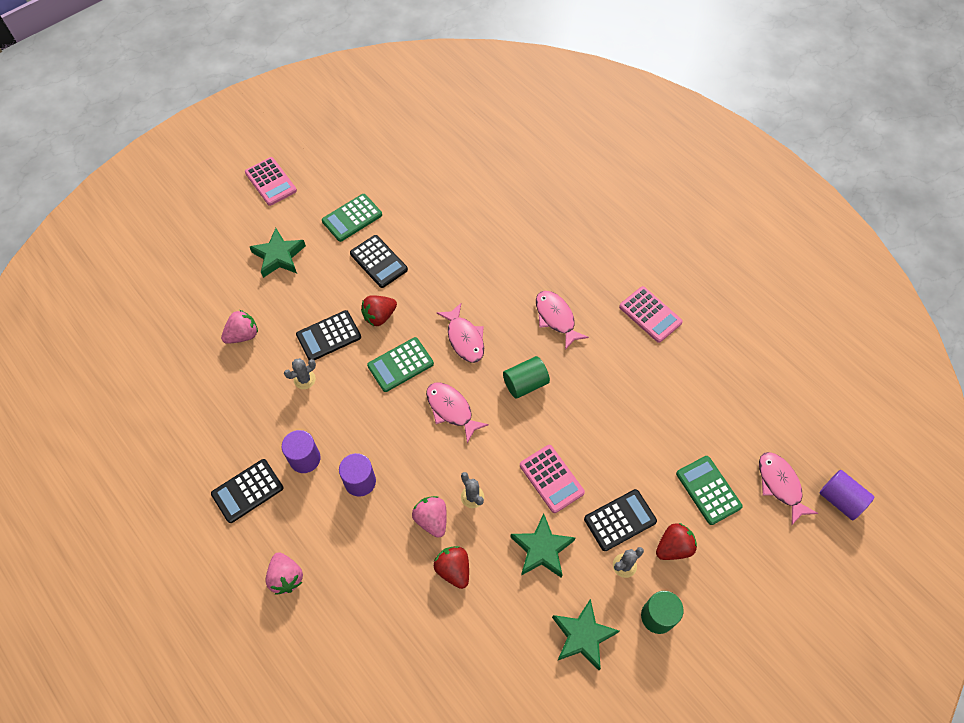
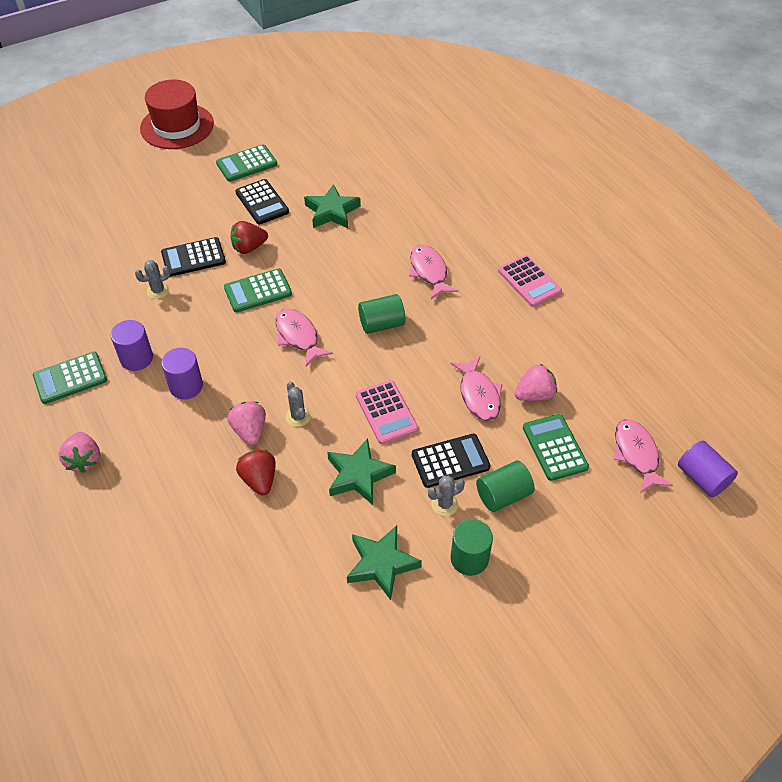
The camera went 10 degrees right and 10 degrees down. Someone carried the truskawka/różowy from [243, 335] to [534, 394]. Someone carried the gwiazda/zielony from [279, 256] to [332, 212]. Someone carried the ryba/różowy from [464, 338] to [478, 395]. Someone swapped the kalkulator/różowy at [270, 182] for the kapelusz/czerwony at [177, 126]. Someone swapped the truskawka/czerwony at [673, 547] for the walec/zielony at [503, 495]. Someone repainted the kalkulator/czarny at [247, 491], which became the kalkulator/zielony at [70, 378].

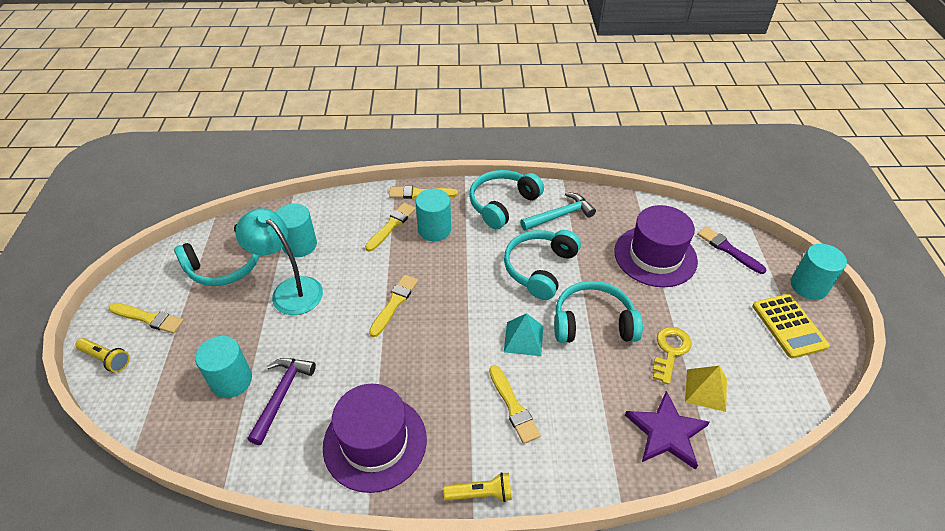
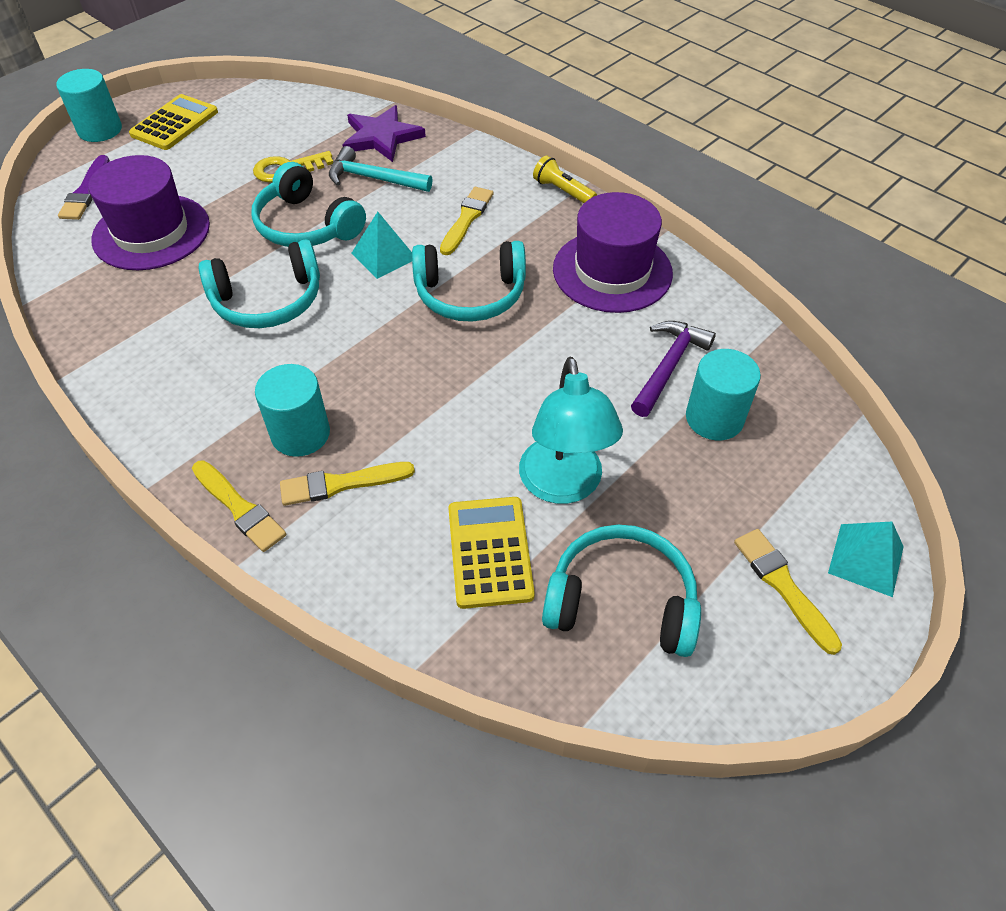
The camera went 135 degrees left and 5 degrees up. Someone took away the pędzel/żółty at [394, 303]. Someone took away the piramida/żółty at [706, 390]. Someone carried the słuchawki/turkusowy from [502, 204] to [470, 294]. Someone carried the młotek/turkusowy from [560, 215] to [373, 179]. Someone swapped the latarka/żółty at [106, 359] for the piramida/turkusowy at [866, 559]. Someone swapped the walec/turkusowy at [300, 245] for the kalkulator/żółty at [490, 552]. Someone rotated the młotek/fioletowy at [282, 395] by 150 degrees clockwise.

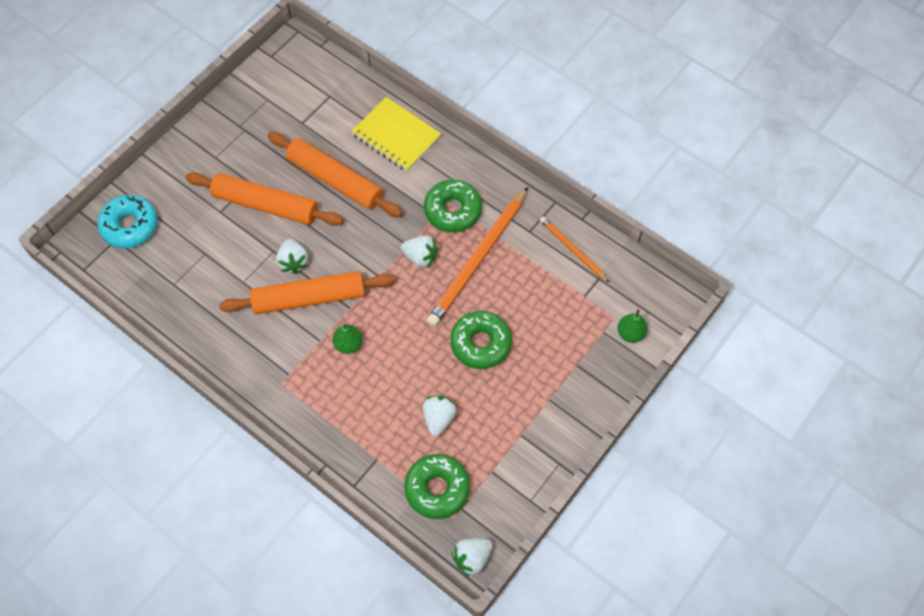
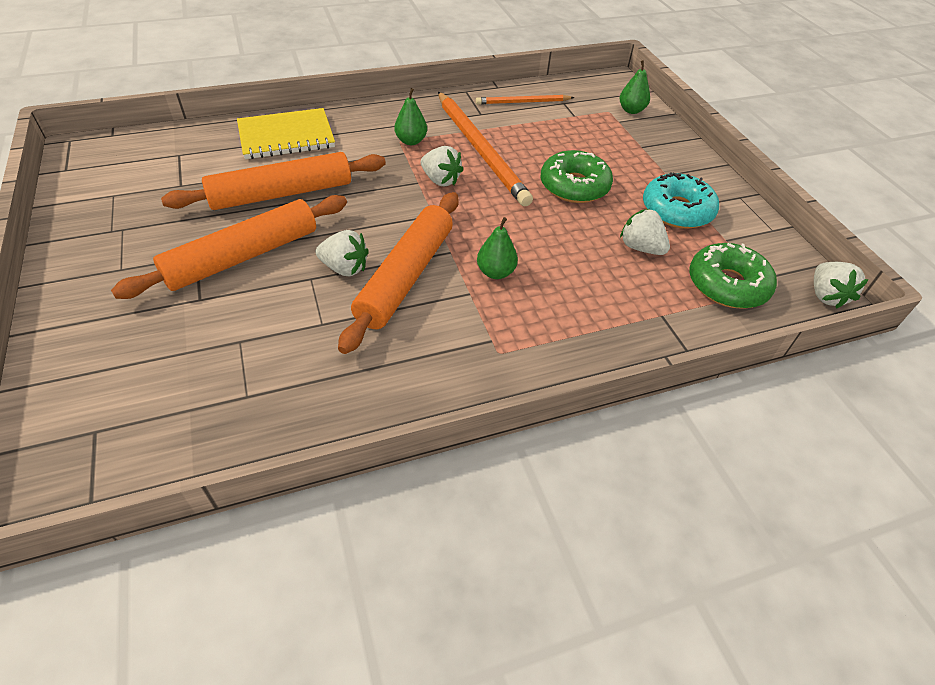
The camera went 60 degrees left and 15 degrees down. Someone carried the donut/turkusowy from [130, 226] to [677, 210]. Someone swapped the donut/zielony at [453, 210] for the gruszka/zielony at [411, 141]. Someone rotated the truskawka/biały at [420, 257] by 75 degrees clockwise.

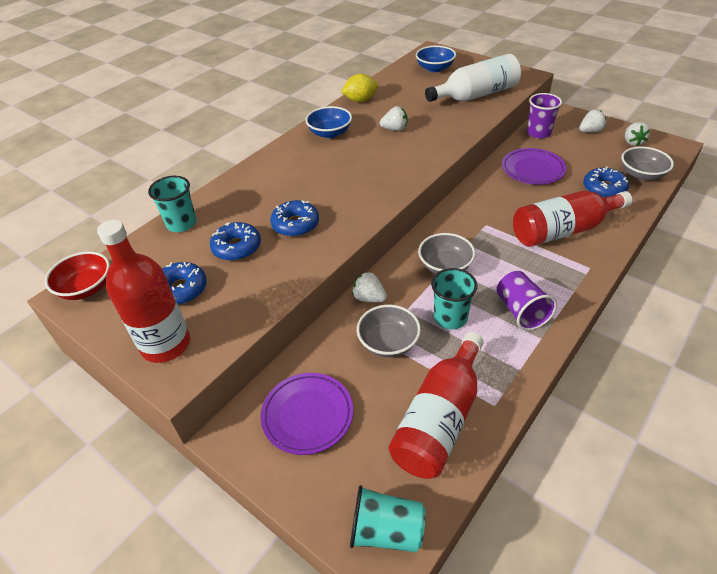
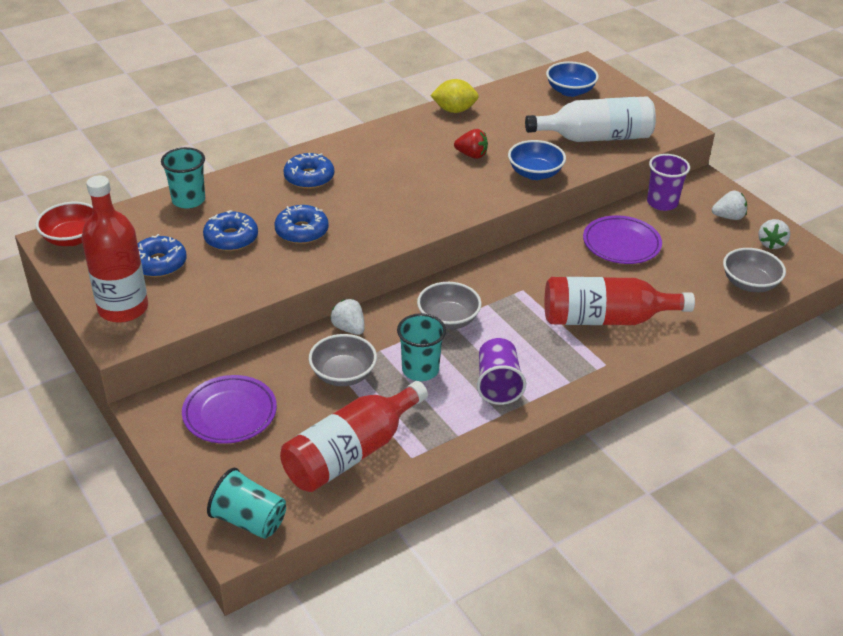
The camera went 15 degrees right and 5 degrees down. Someone carried the miska/niebieski from [330, 133] to [535, 173]. Someone carried the donut/niebieski from [604, 188] to [309, 177]. Someone repainted the truskawka/biały at [395, 129], which became the truskawka/czerwony at [471, 155].

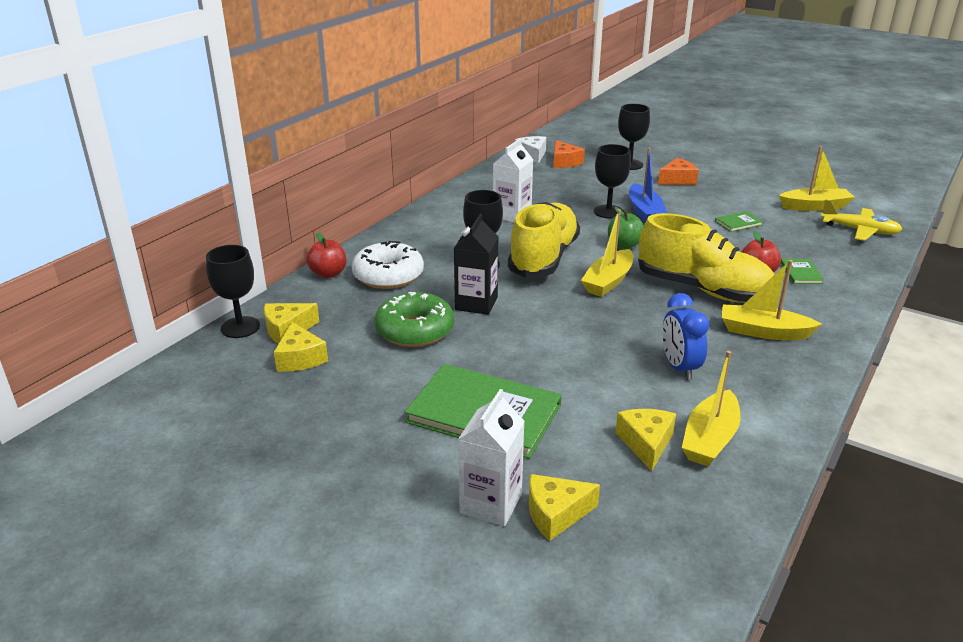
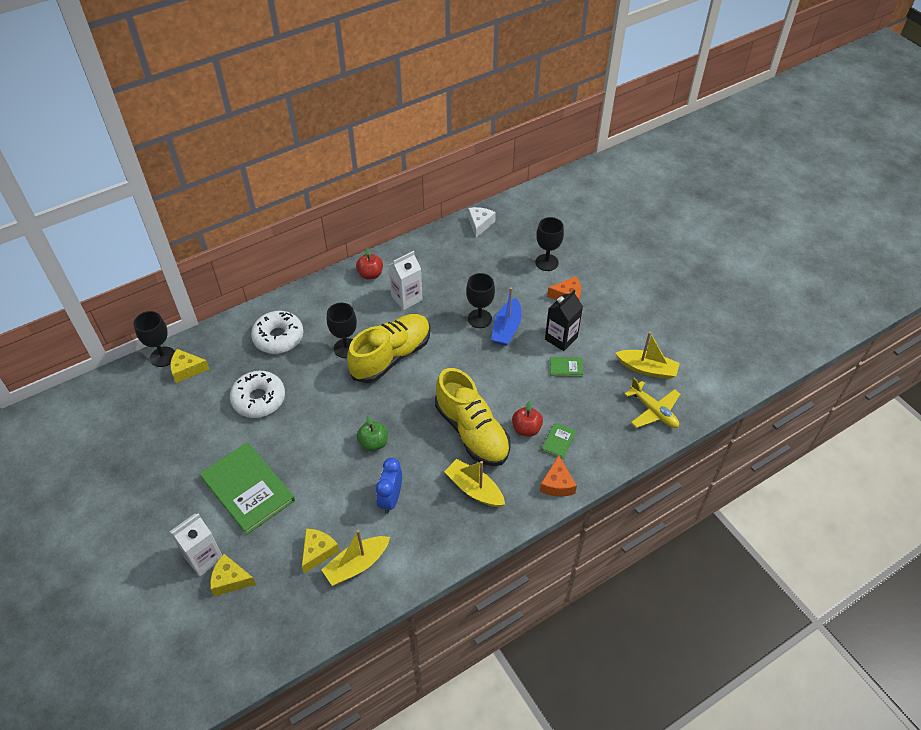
The camera went 25 degrees right and 20 degrees up. Someone took away the ser/żółty at [300, 358]. Someone took away the łódka/żółty at [608, 281]. Someone carried the jabłko/czerwony from [328, 273] to [370, 274]. Someone carried the karton mleka/czarny from [476, 303] to [561, 338]. Someone carried the ser/pomarańczowy from [564, 162] to [557, 484]. Someone carried the jabłko/zielony from [624, 245] to [373, 443]. Someone repainted the donut/zielony at [415, 330], which became the donut/biały at [259, 399].

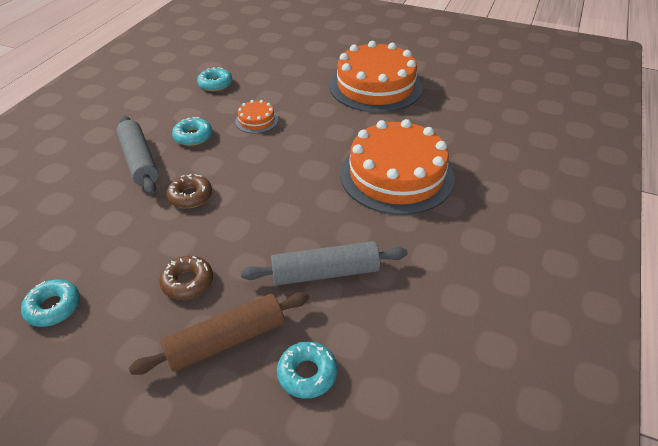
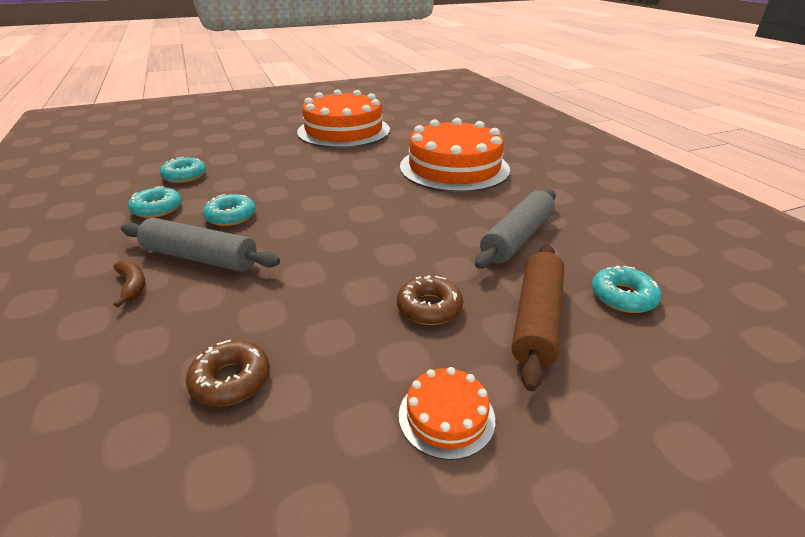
The camera went 45 degrees left and 10 degrees down. Someone put down the banan/brązowy at [132, 286]. Someone carried the donut/turkusowy from [53, 307] to [157, 209]. Someone carried the donut/brązowy from [190, 196] to [231, 380]. Someone carried the tort/pomarańczowy from [257, 120] to [446, 416].

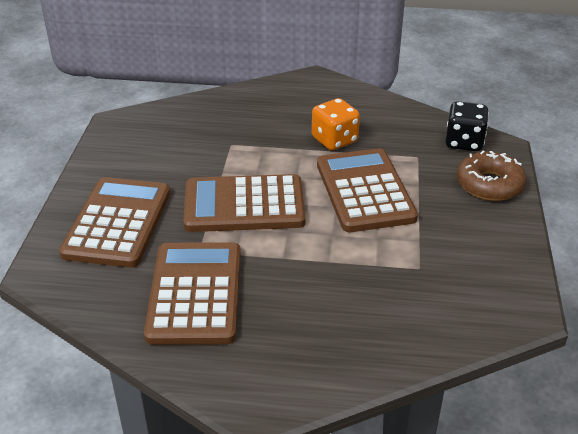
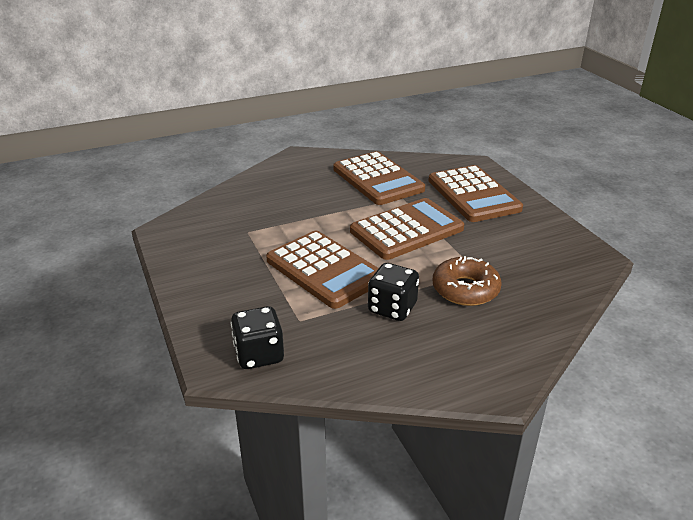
The camera went 150 degrees right and 5 degrees down. Someone carried the donut/brązowy from [489, 184] to [465, 289]. Someone repainted the kostka do gry/pomarańczowy at [334, 140], which became the kostka do gry/czarny at [392, 308].

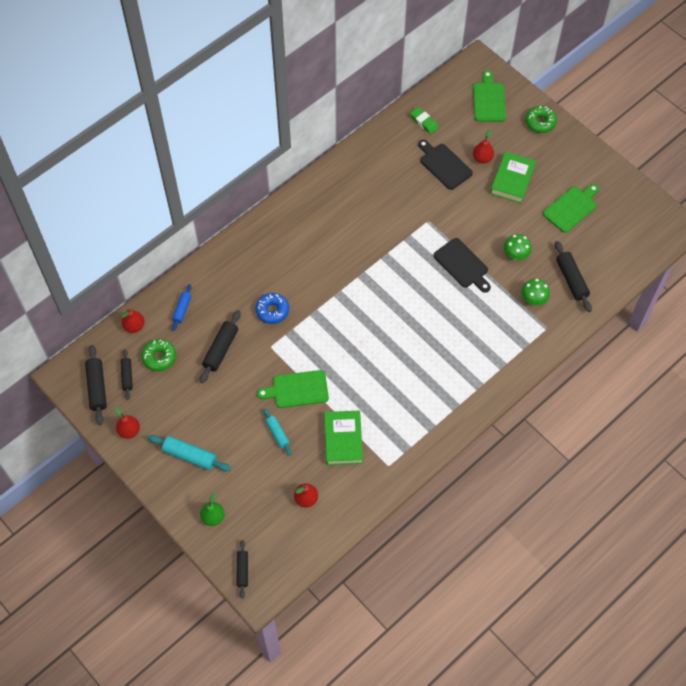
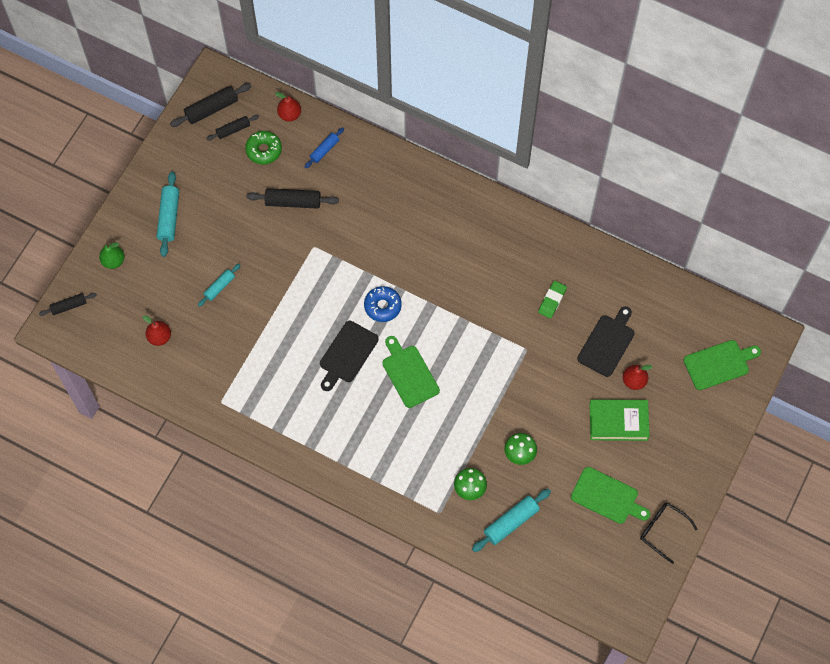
The camera went 70 degrees right and 5 degrees up. Someone took away the gruszka/czerwony at [129, 431]. Someone took away the książka/zielony at [343, 439]. Someone took away the donut/zielony at [540, 122]. Someone put down the okulary/czarny at [662, 530]. Someone carried the donut/niebieski from [272, 311] to [382, 306]. Someone carried the deska do krojenia/zielony from [297, 389] to [409, 374]. Someone carried the gumka do mazania/zielony from [424, 122] to [552, 300]. Someone carried the deska do krojenia/czarny from [462, 265] to [347, 354]. Someone repainted the wałek do ciasta/czarny at [571, 280], which became the wałek do ciasta/turkusowy at [511, 522]. Someone rotated the wałek do ciasta/niebieski at [182, 309] by 45 degrees counterclockwise.

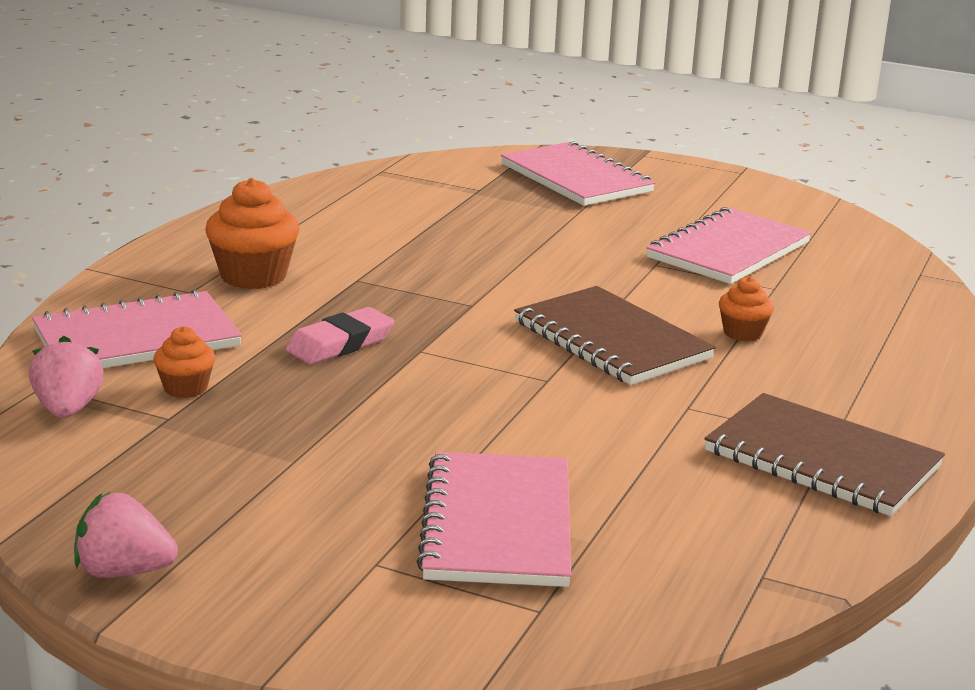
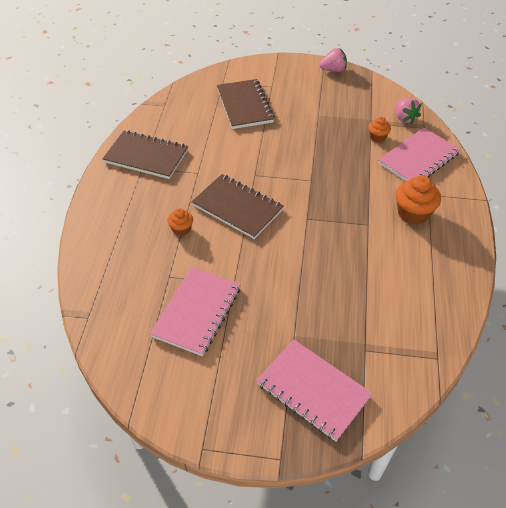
The camera went 165 degrees right and 25 degrees up. Someone took away the gumka do mazania/różowy at [340, 344]. Someone repainted the zeszyt/różowy at [498, 524], which became the zeszyt/brązowy at [244, 105].

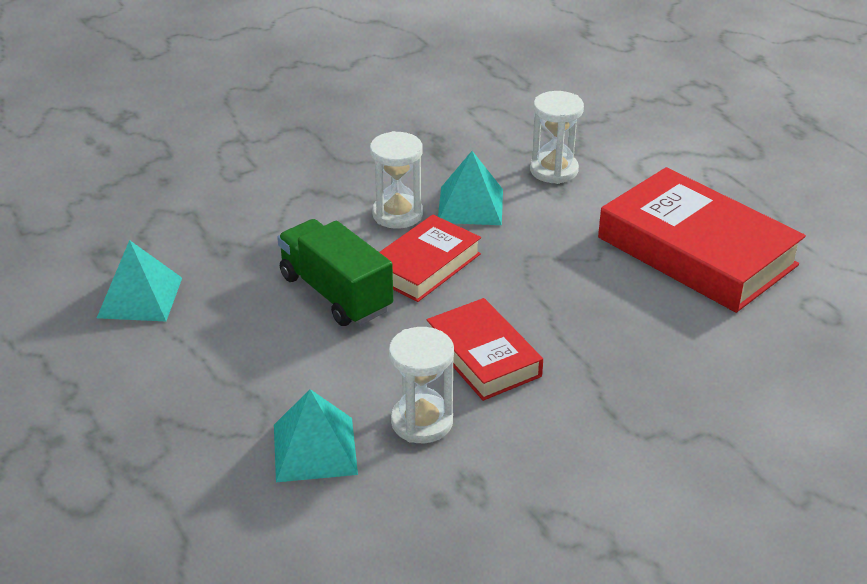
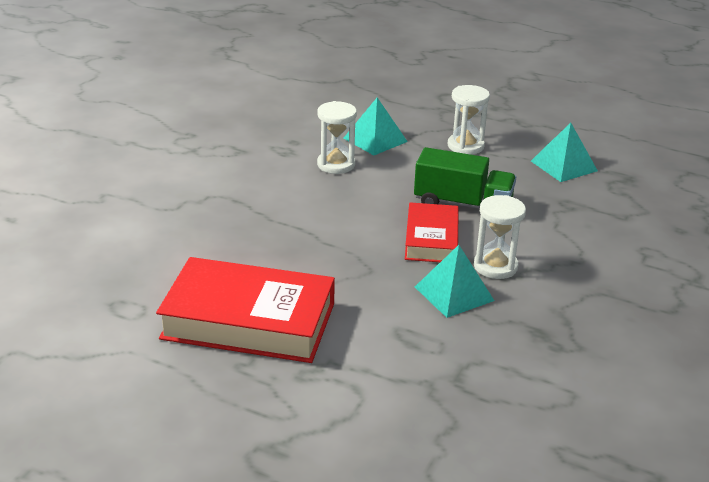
The camera went 145 degrees right and 5 degrees down. Someone took away the książka/czerwony at [483, 356]. Someone carried the klepsydra/biały from [554, 170] to [465, 146].

